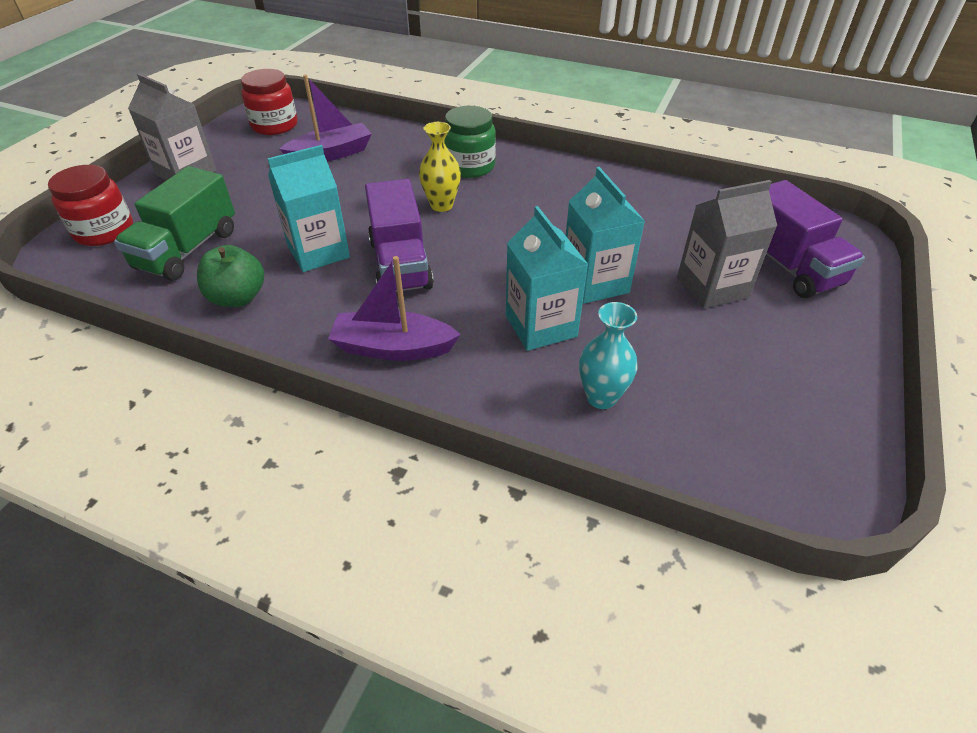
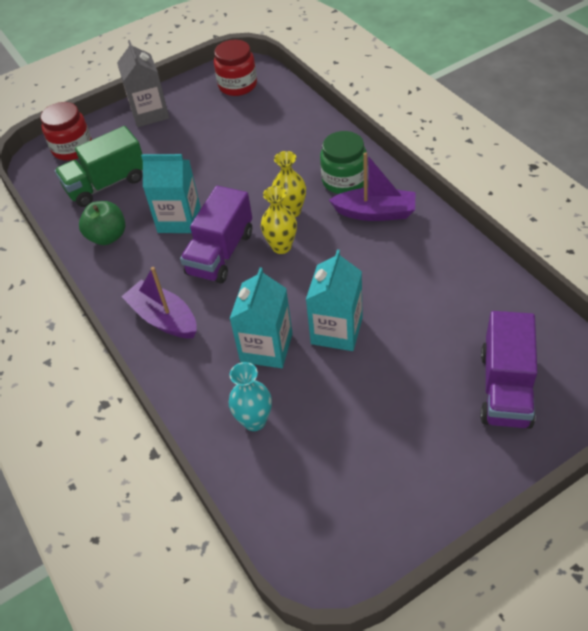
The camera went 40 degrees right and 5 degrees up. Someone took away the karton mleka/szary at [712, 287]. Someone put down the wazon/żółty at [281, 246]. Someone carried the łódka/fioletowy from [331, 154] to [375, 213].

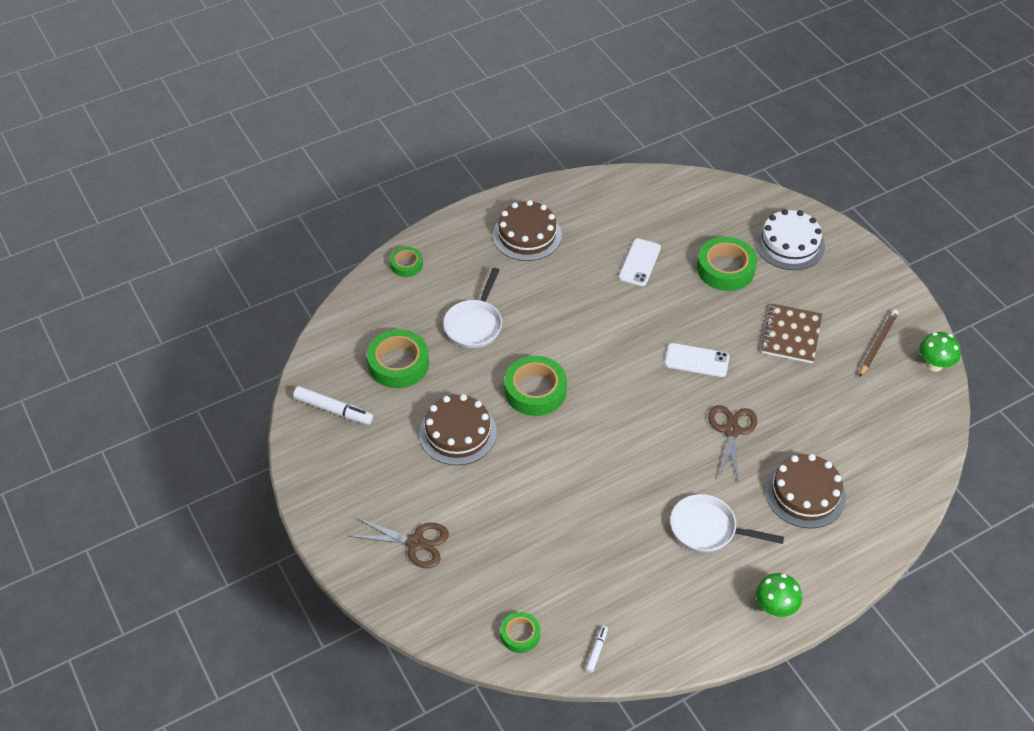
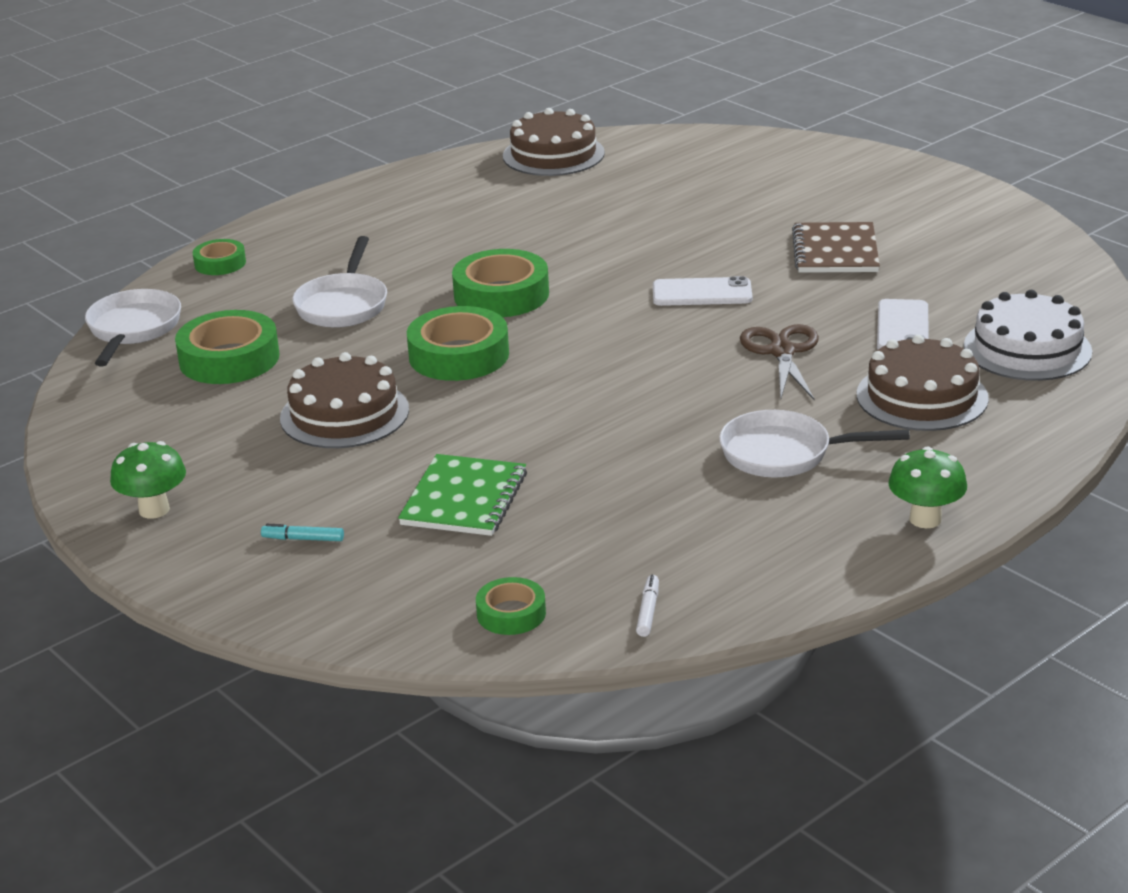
The camera went 10 degrees left and 20 degrees down. Someone took away the flamaster/biały at [333, 410]. Someone took away the ołówek/brązowy at [877, 344]. Someone put down the patelnia/biały at [133, 330]. Someone put down the zeszyt/zielony at [464, 499]. Someone carried the tort/brązowy from [527, 235] to [553, 154]. Someone carried the telefon/biały from [639, 262] to [902, 327]. Someone carried the taśma klejąca/zielony from [725, 269] to [501, 294]. Someone carried the tort/biały from [789, 244] to [1027, 349]. Someone carried the grzyb/zielony from [934, 365] to [154, 510]. Someone swapped the nożyczki/brązowy at [416, 543] for the flamaster/turkusowy at [303, 539].

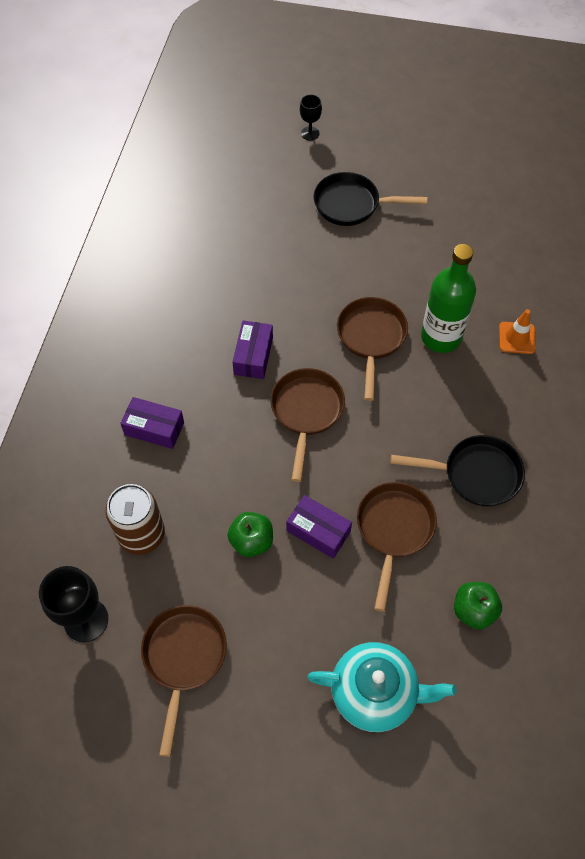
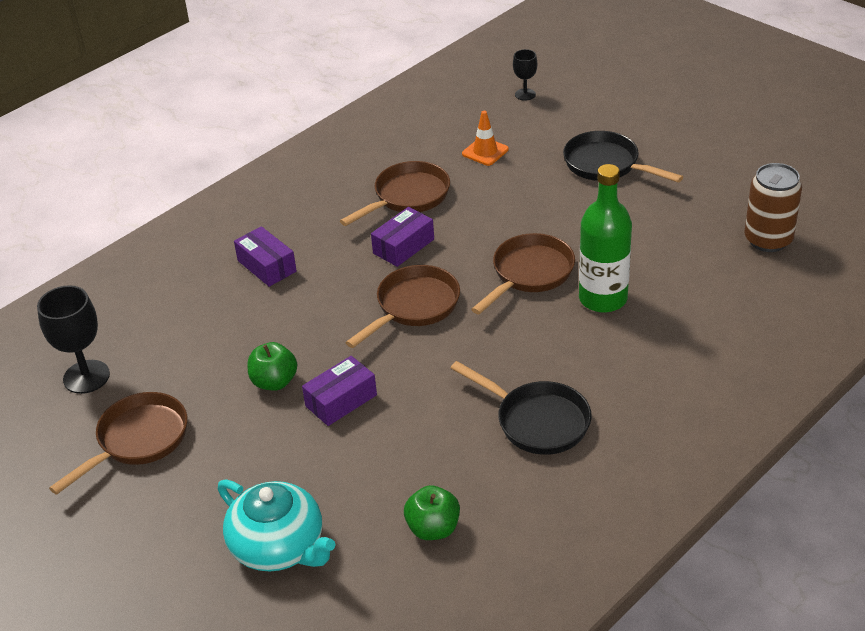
The camera went 35 degrees right and 20 degrees down. Someone carried the puszka/brązowy from [141, 535] to [768, 240]. Someone carried the kielich/czarny from [310, 133] to [525, 94]. Someone carried the patelnia/brązowy from [394, 530] to [407, 197]. Someone carried the pachołek/pomarańczowy from [517, 338] to [485, 152]. Someone rotated the pudełko/fioletowy at [318, 531] by 75 degrees clockwise.

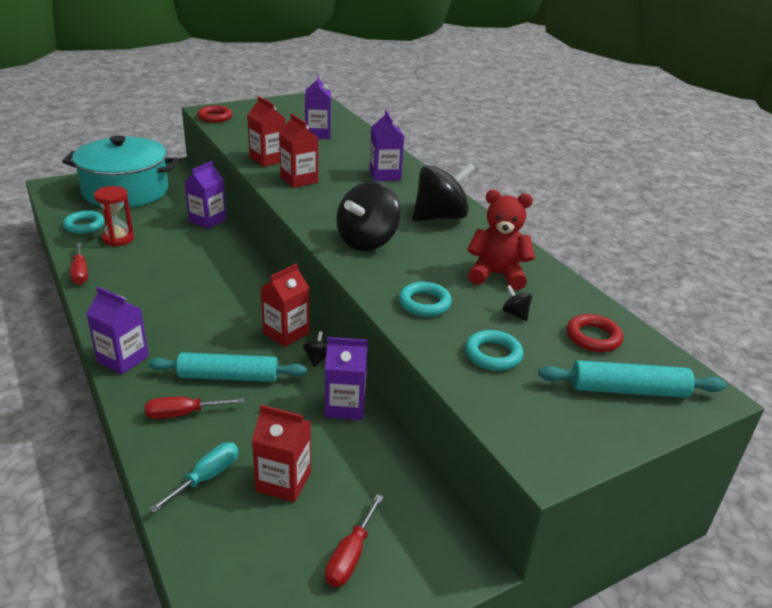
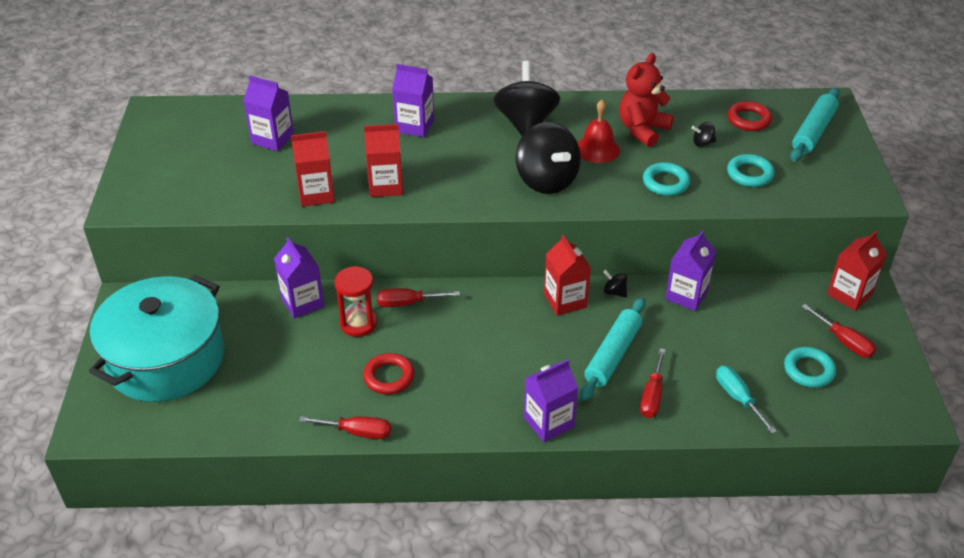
The camera went 60 degrees left and 10 degrees up. Someone put down the śrubokręt/czerwony at [407, 303]. Someone put down the dzwonek/czerwony at [597, 149]. Someone carried the pierścień/turkusowy from [84, 225] to [808, 370]. Someone carried the klepsydra/czerwony from [118, 239] to [358, 324]. Someone carried the pierścień/czerwony from [215, 117] to [389, 377]. Someone carried the karton mleka/czerwony from [283, 481] to [849, 294].

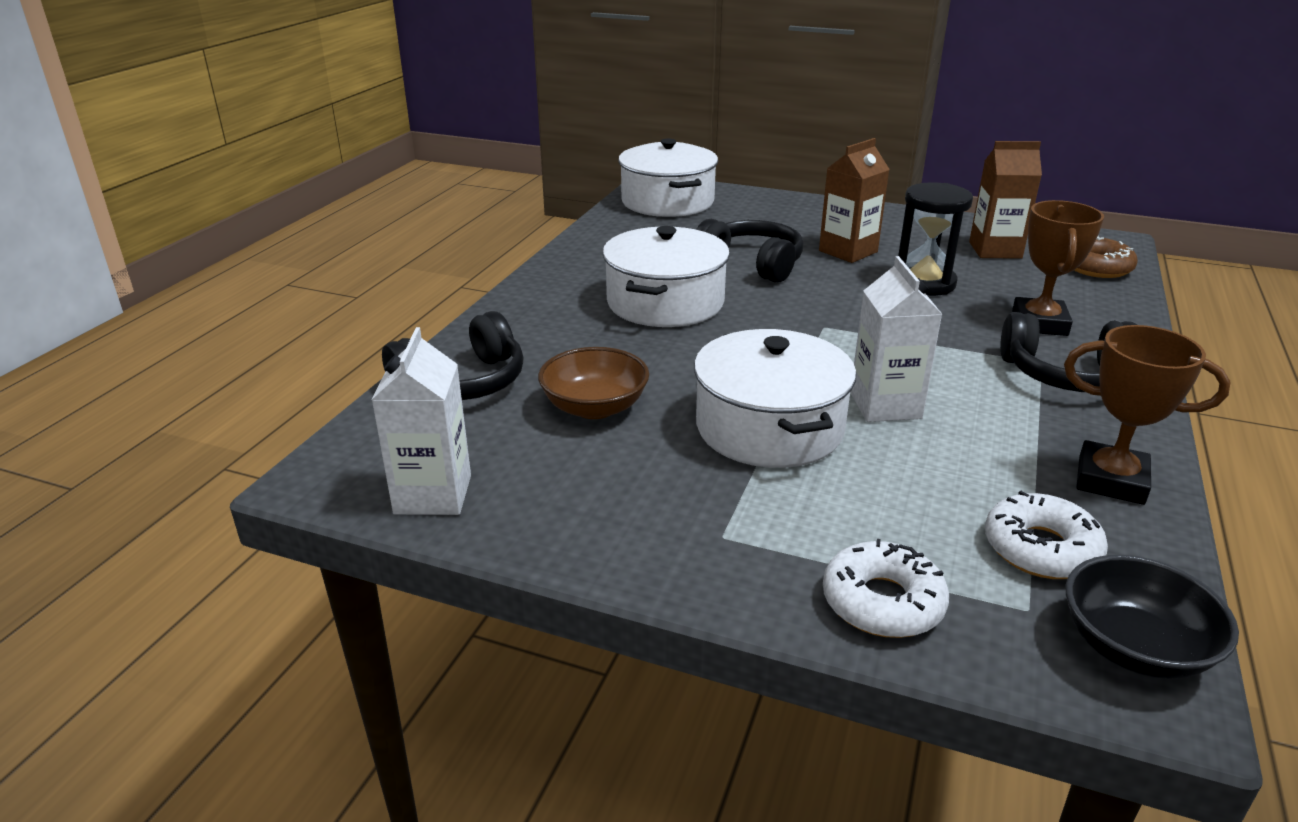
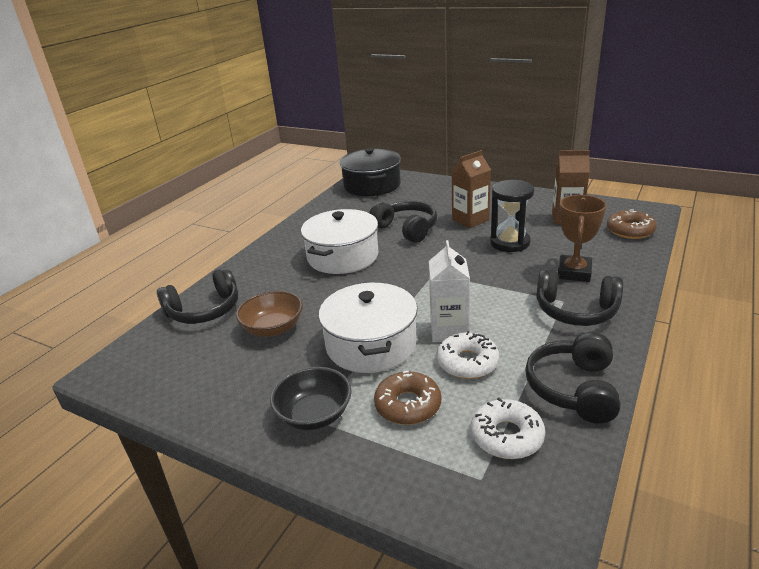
The camera went 10 degrees right and 0 degrees up. Someone took away the karton mleka/biały at [433, 494]. Someone put down the donut/brązowy at [408, 405]. Someone carried the donut/biały from [882, 602] to [467, 362]. Someone carried the miska/czarny from [1134, 647] to [314, 415]. Someone swapped the puchar/brązowy at [1110, 480] for the słuchawki/czarny at [573, 388]. Someone repainted the garnek/biały at [667, 201], which became the garnek/czarny at [372, 185].

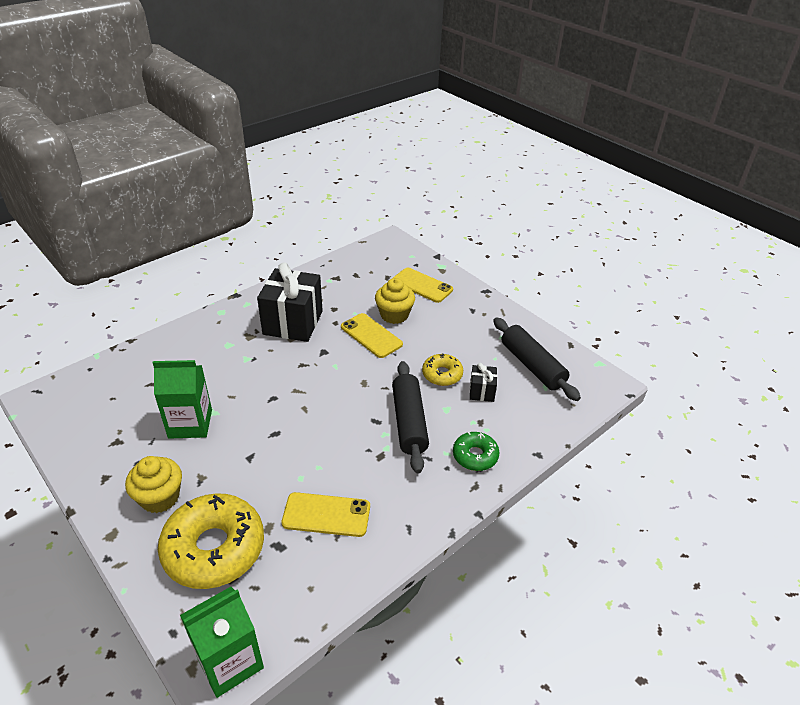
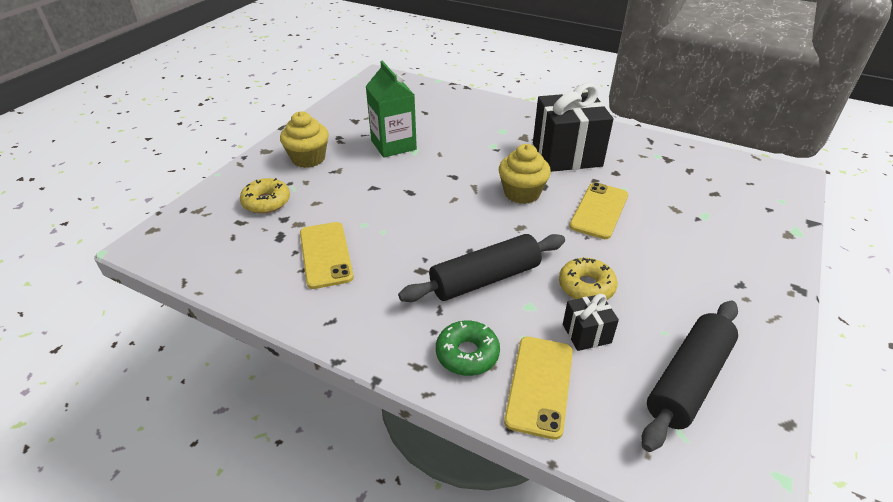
The camera went 70 degrees right and 0 degrees up. Someone took away the karton mleka/zielony at [230, 661]. Someone carried the muffinka/żółty from [394, 315] to [522, 193]. Someone carried the telefon/żółty from [422, 285] to [539, 385]. Someone scaled the donut/żółty at [214, 548] by 0.52.

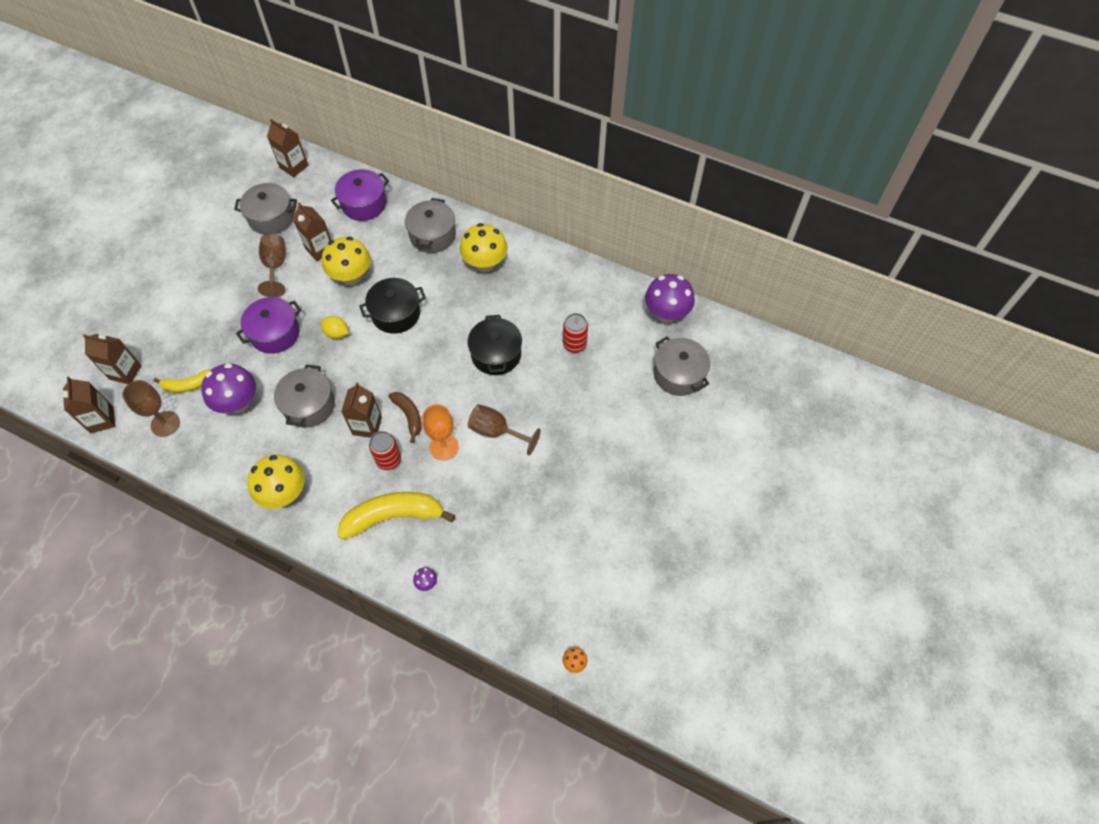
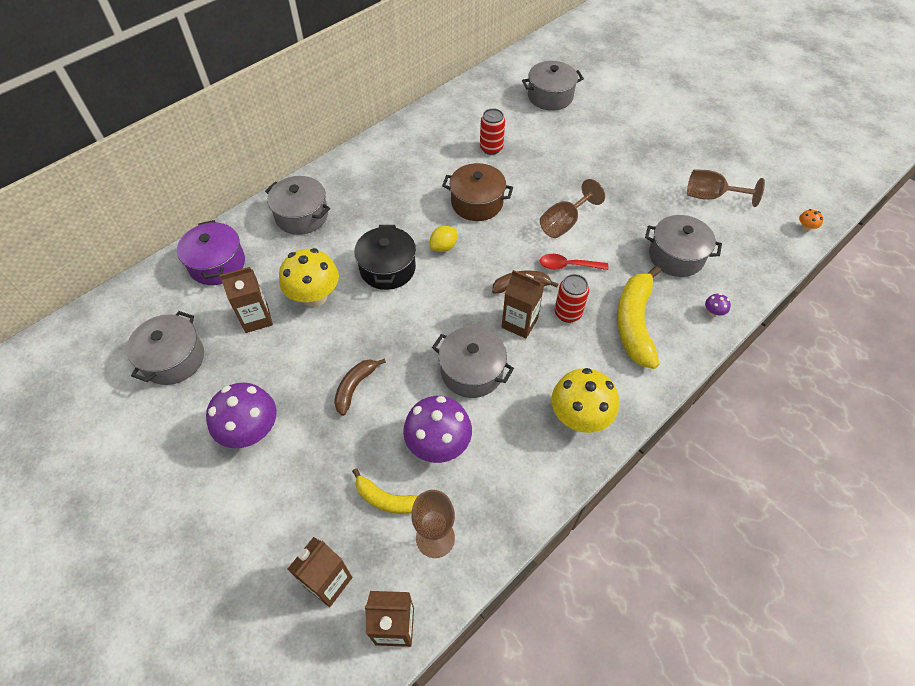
The camera went 70 degrees left and 5 degrees down. Someone took away the karton mleka/brązowy at [294, 166]. Someone took away the grzyb/żółty at [485, 263]. Someone put down the garnek/szary at [676, 256]. Someone carried the kielich/brązowy from [275, 266] to [711, 196]. Someone carried the cytryna/żółty from [337, 333] to [443, 247]. Someone carried the grzyb/fioletowy from [666, 313] to [251, 431]. Someone swapped the garnek/fioletowy at [275, 333] for the banan/brązowy at [355, 387]. Someone swapped the kielich/pomarańczowy at [444, 447] for the łyżka/czerwony at [567, 266]. Someone repainted the garnek/czarny at [496, 354], which became the garnek/brązowy at [477, 203]. Someone rotated the banan/żółty at [188, 385] by 105 degrees clockwise.

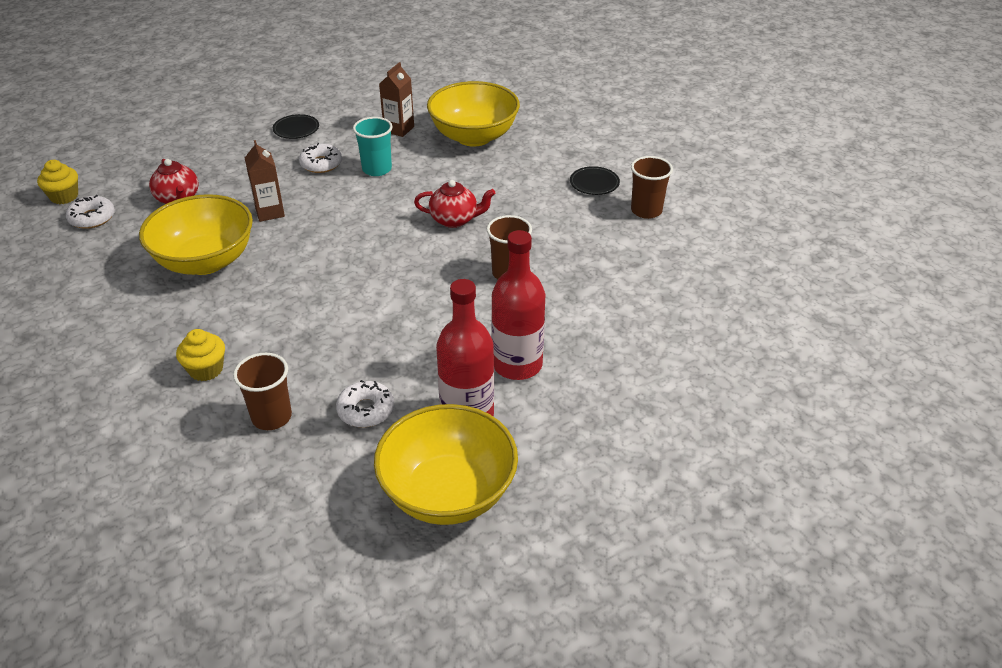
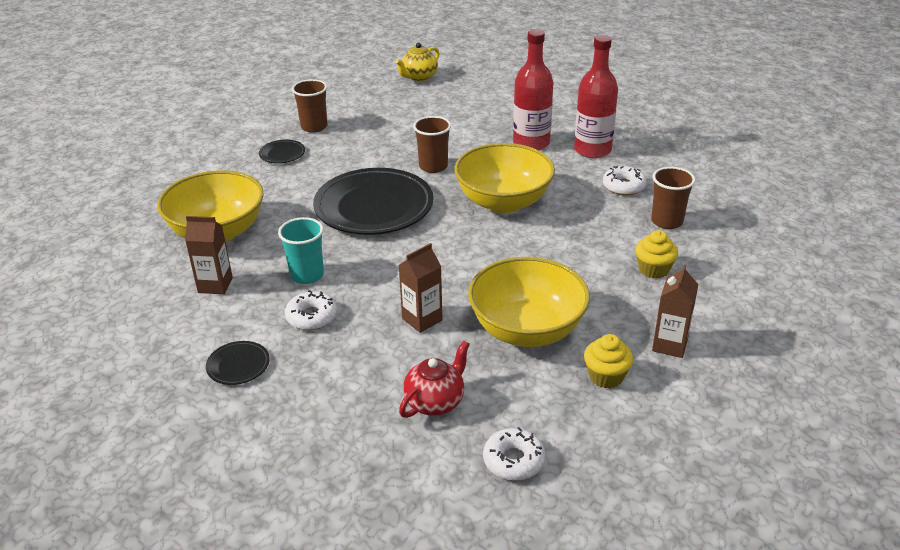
The camera went 110 degrees left and 5 degrees down. Someone put down the imbryk/żółty at [418, 77]. Someone put down the karton mleka/brązowy at [670, 345]. Someone carried the muffinka/żółty from [64, 196] to [606, 376]. Someone carried the miska/żółty from [448, 493] to [503, 202]. Someone swapped the imbryk/czerwony at [455, 220] for the talerz/czarny at [374, 207].

